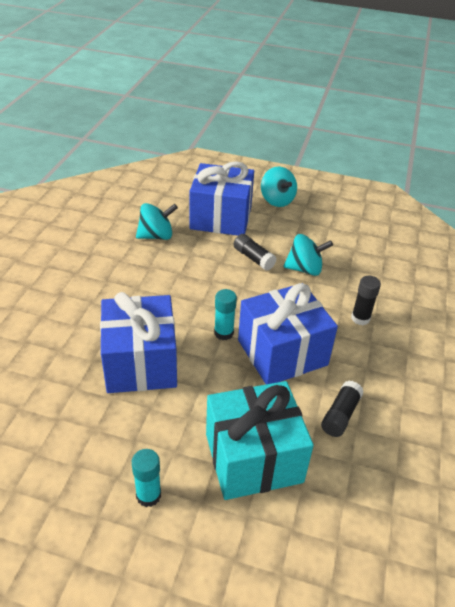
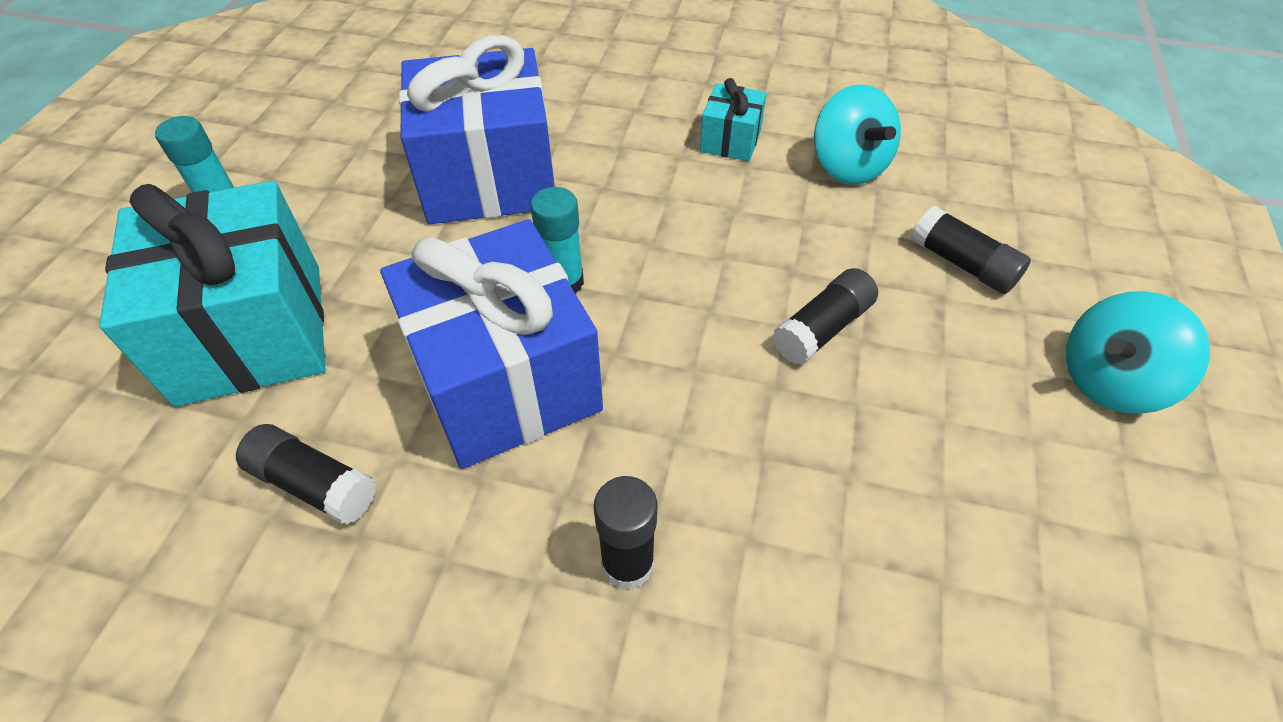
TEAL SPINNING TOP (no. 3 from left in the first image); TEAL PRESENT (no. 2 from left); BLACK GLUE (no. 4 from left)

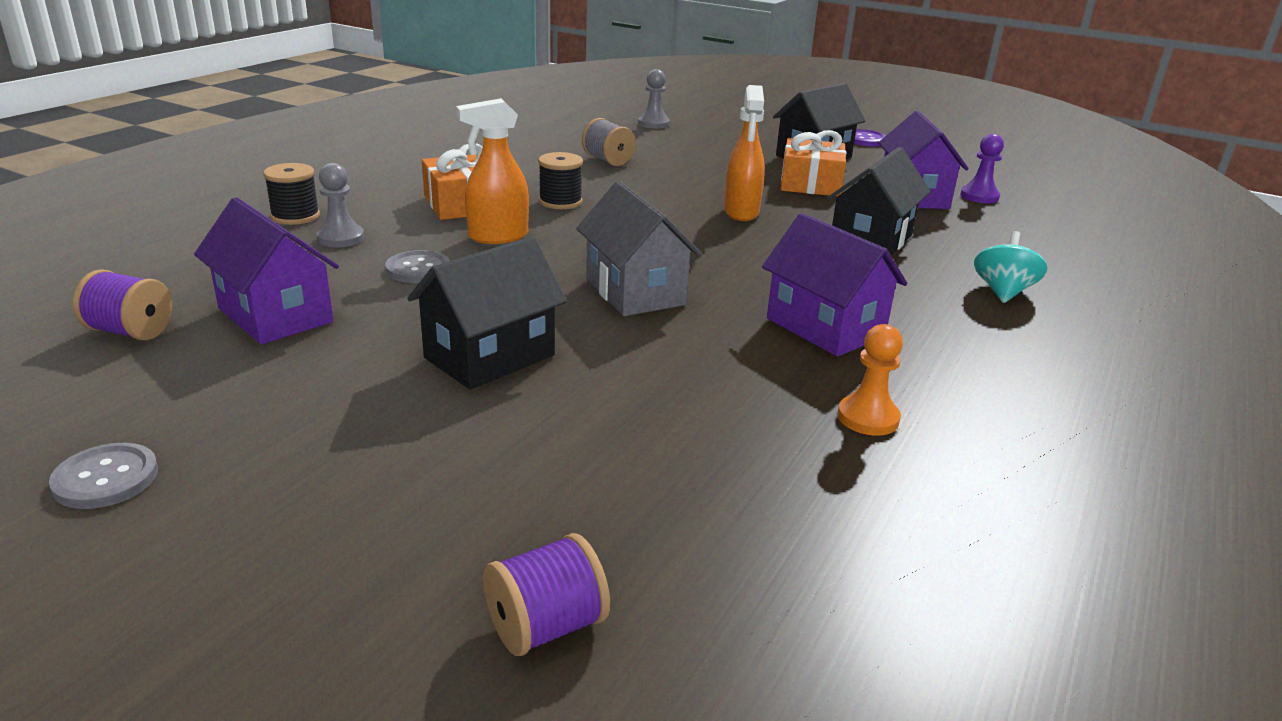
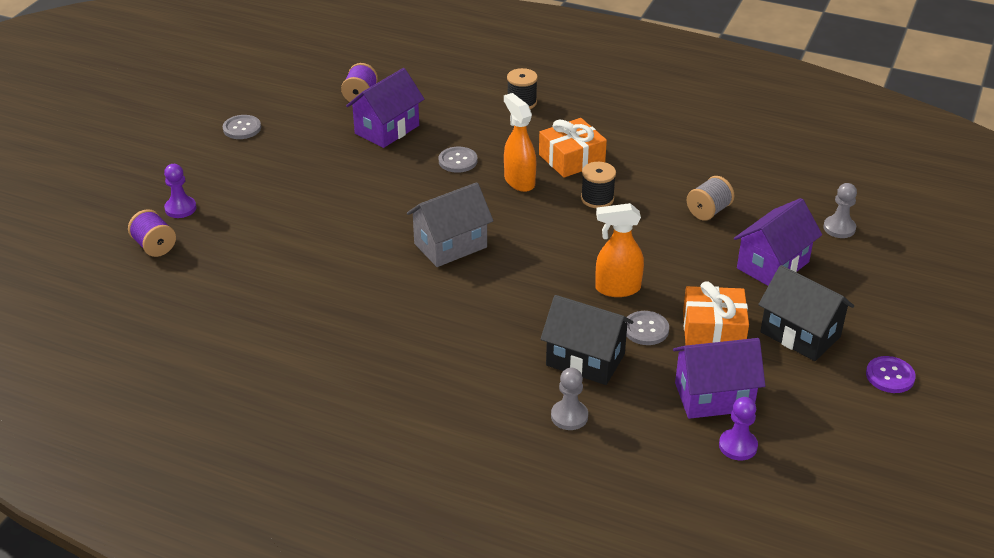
BLACK TOY HOUSE (no. 1 from left in the first image); BRIGHT ORANGE CHESS PAWN; TEAL SPINNING TOP; VIOLET CHESS PAWN (no. 1 from left); GRAY SEWING BUTTON (no. 3 from left); GRAY CHESS PAWN (no. 1 from left); VIOLET TOY HOUSE (no. 3 from left)

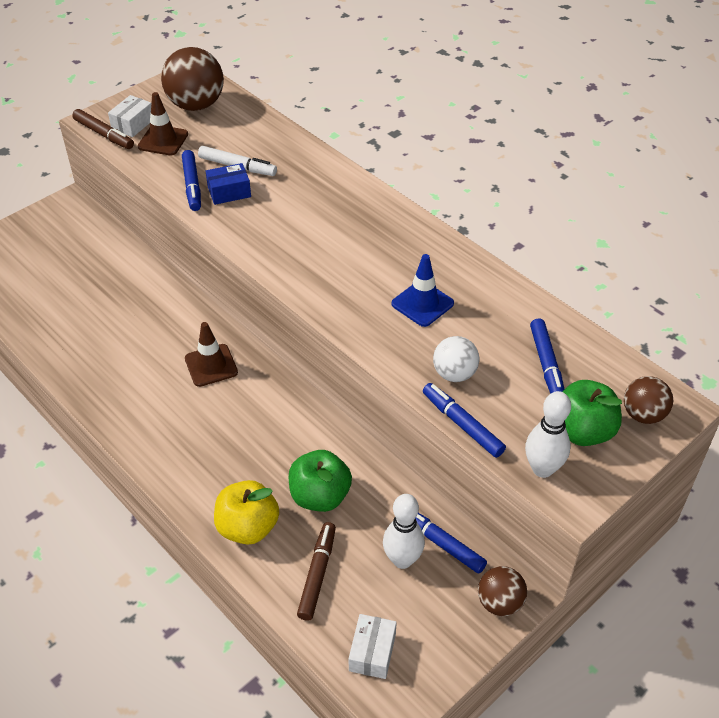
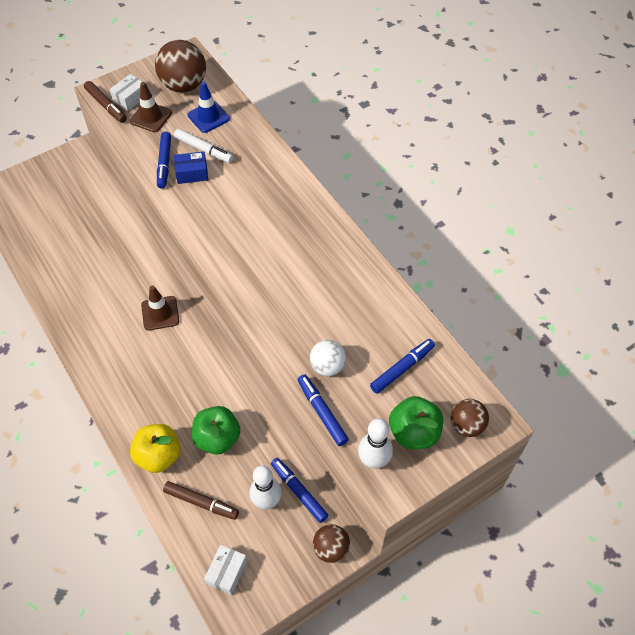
BLUE ROAD CONE; RUSSET FELT PEN (no. 2 from left); BLUE FELT PEN (no. 4 from left)

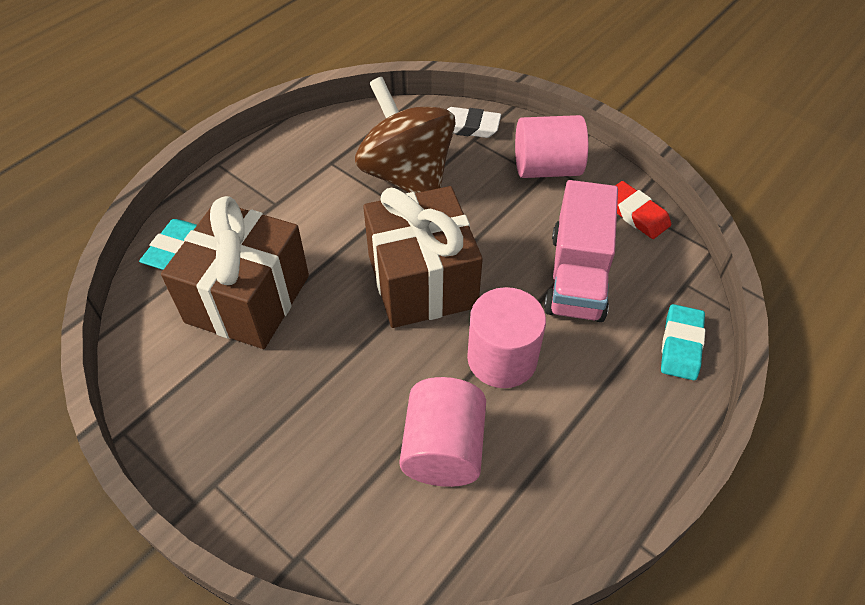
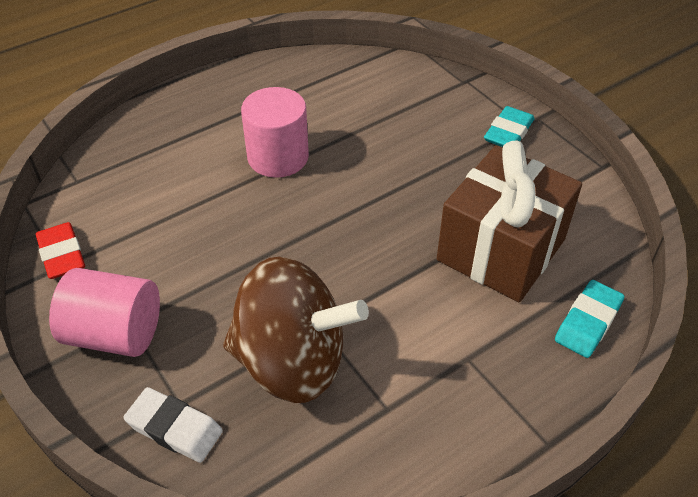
RUSSET PRESENT (no. 2 from left in the first image); ROSY CYLINDER SHAPE (no. 1 from left in the first image); ROSY TRUCK; TEAL PENCIL ERASER (no. 1 from left); RUSSET SPINNING TOP

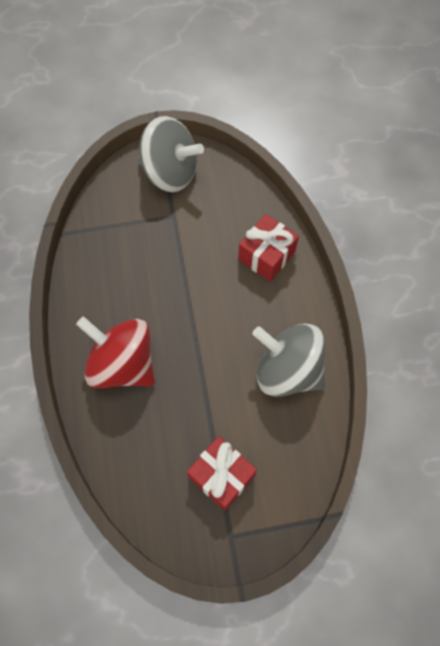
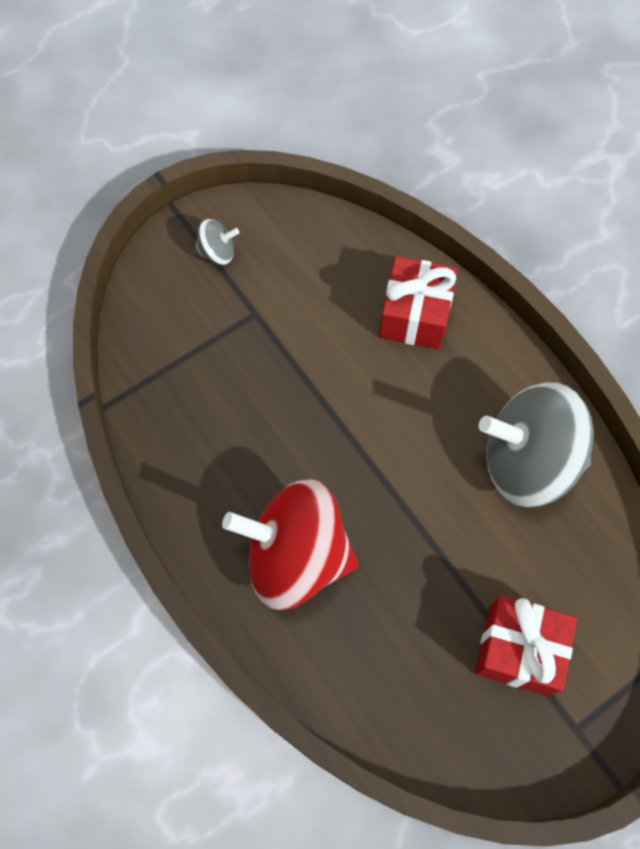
GRAY SPINNING TOP (no. 1 from left)

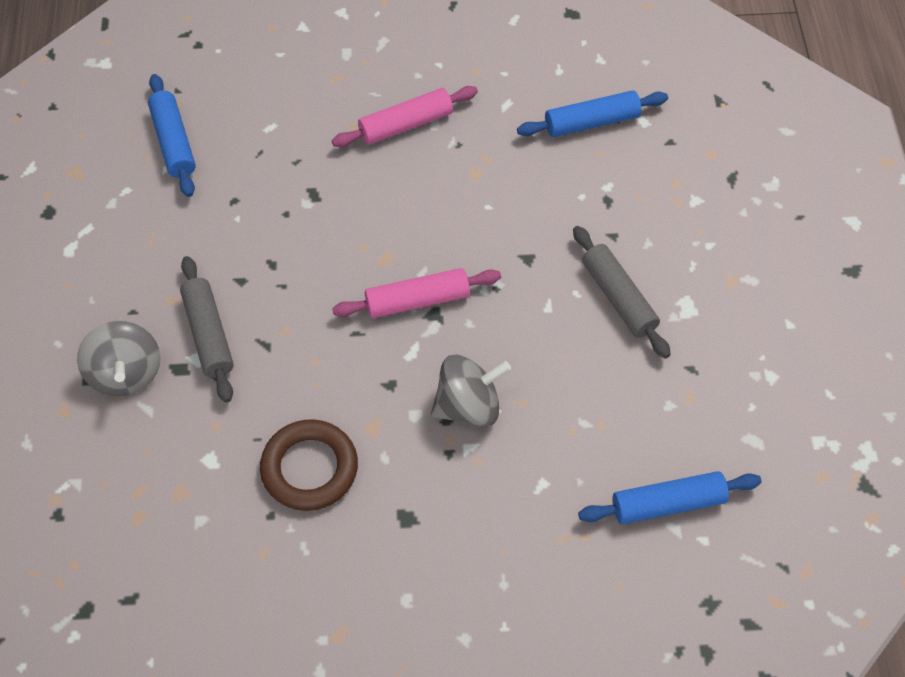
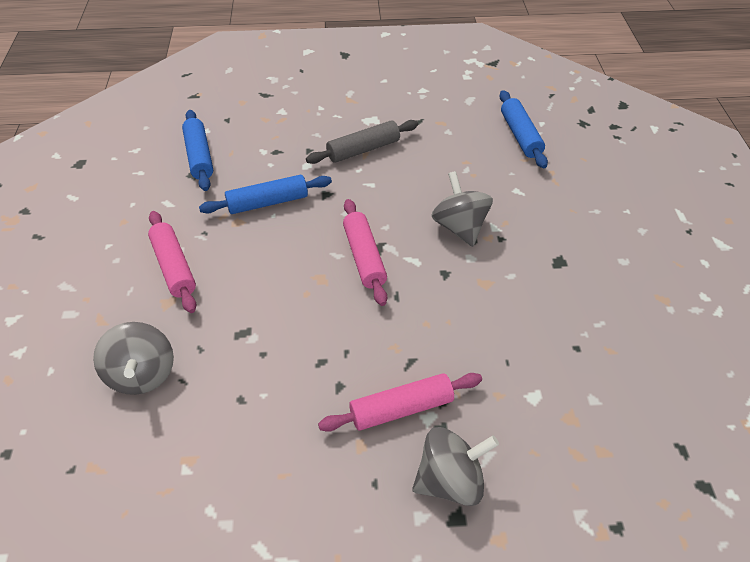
RUSSET RING; GRAY SPINNING TOP (no. 1 from left); BLUE DOUGH ROLLER (no. 2 from left); ROSY DOUGH ROLLER (no. 3 from left)

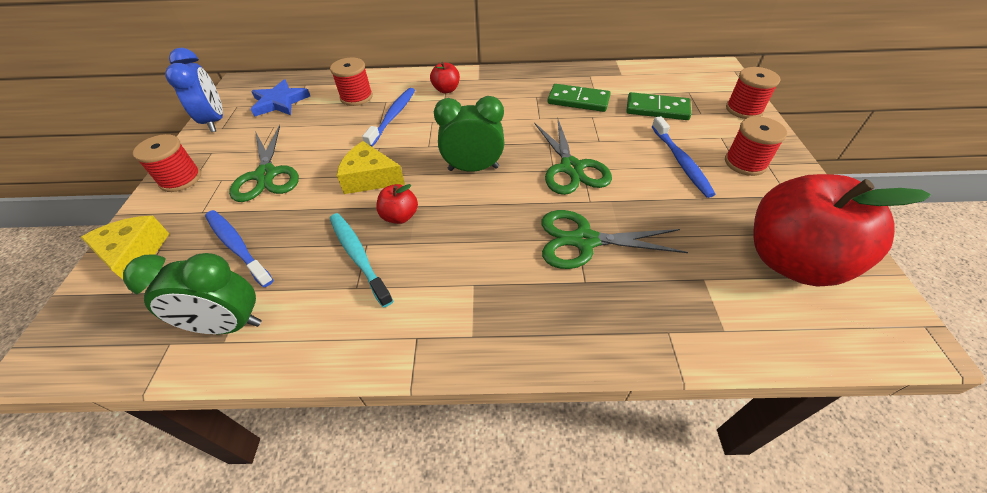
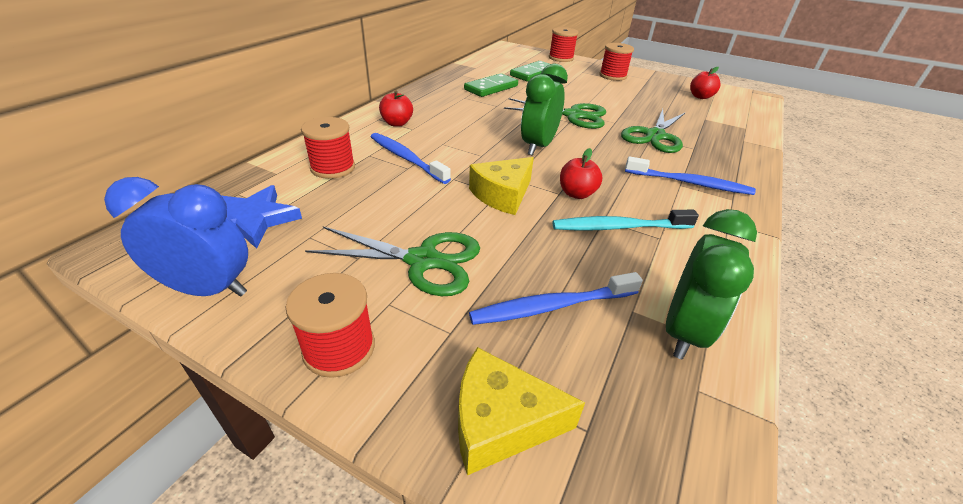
BLUE DENTAL BRUSH (no. 3 from left); CRIMSON APPLE (no. 3 from left)

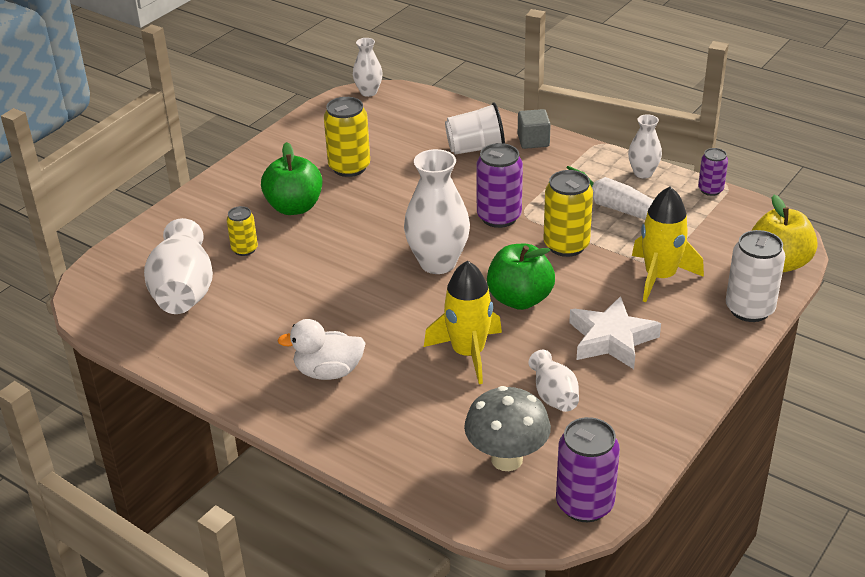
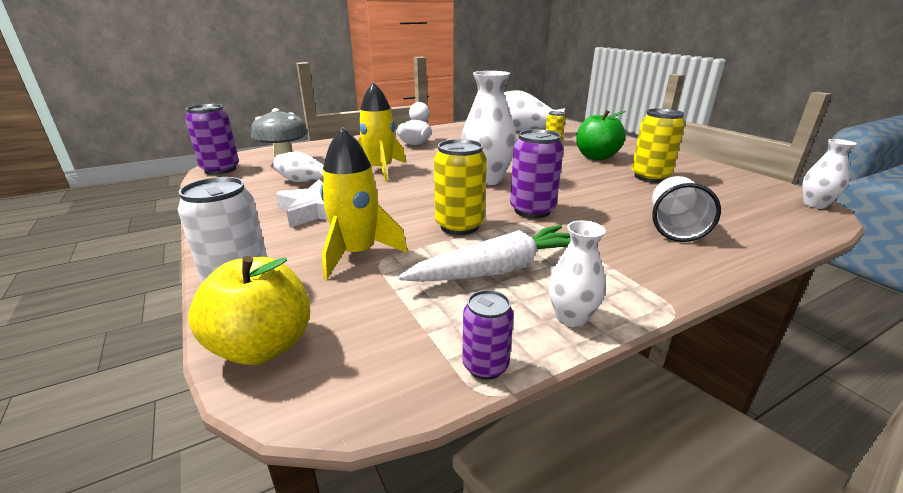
EMERALD APPLE (no. 2 from left in the first image); GRAY BLOCK

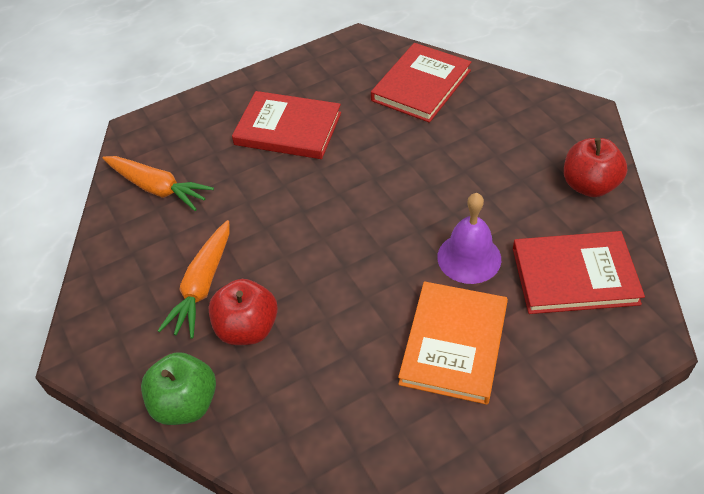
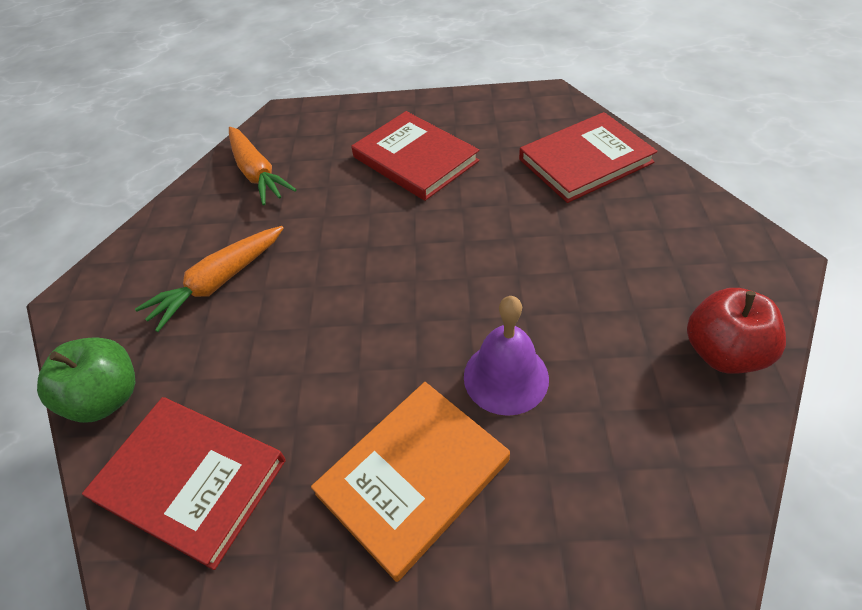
CRIMSON APPLE (no. 1 from left in the first image); CRIMSON BOOK (no. 1 from left)

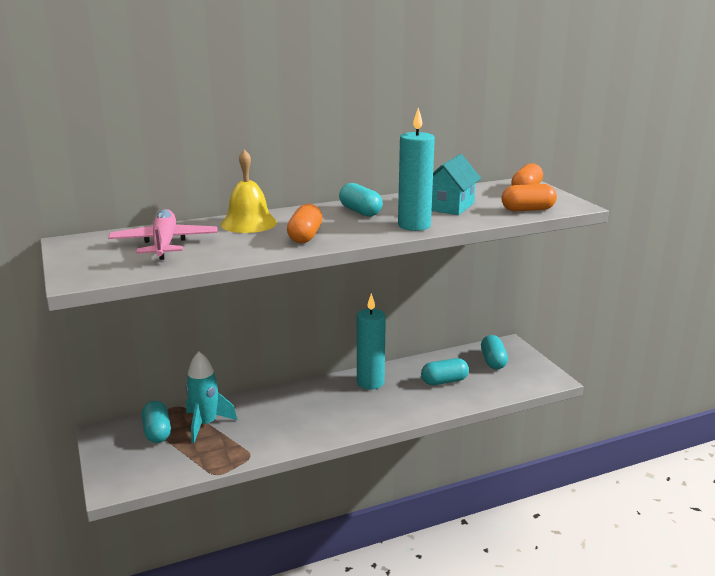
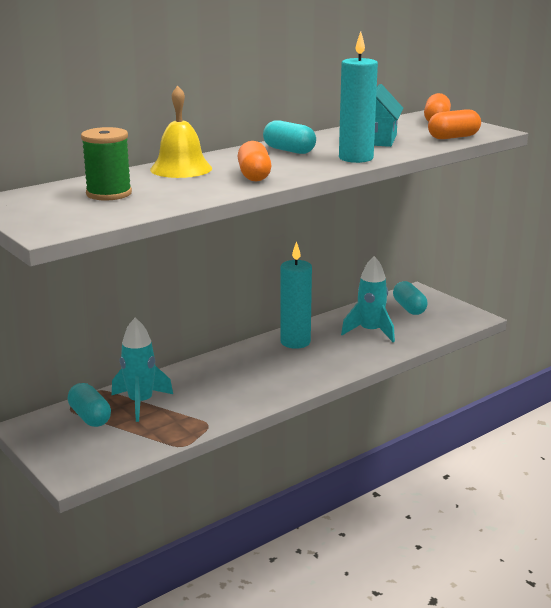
EMERALD SPOOL; TEAL ROCKET (no. 2 from left)

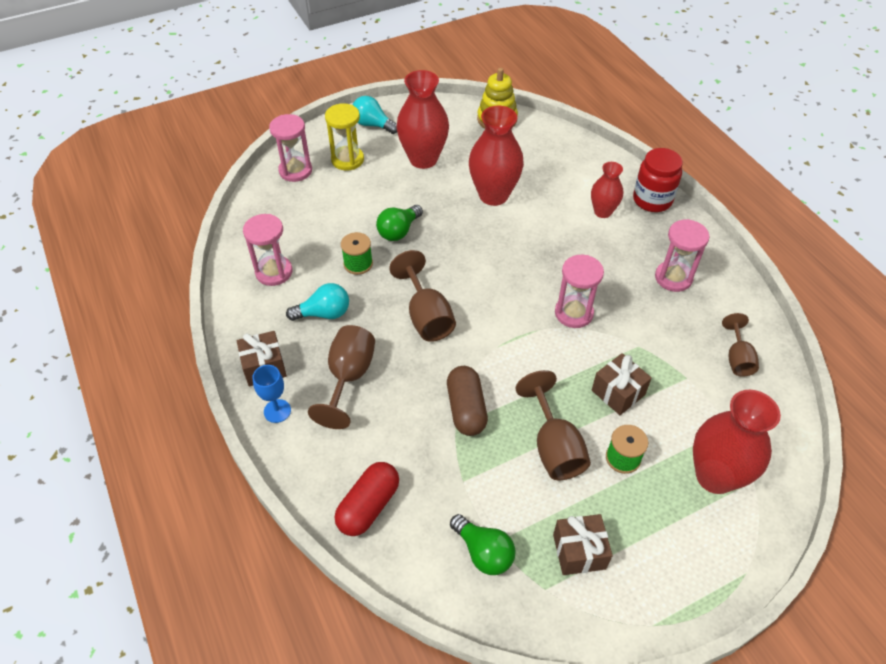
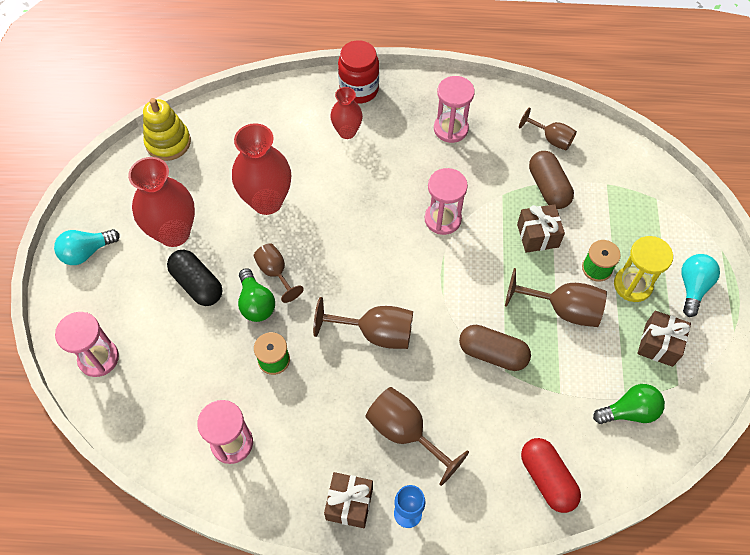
CRIMSON FLOWER VASE (no. 4 from left in the first image); BLACK CAPSULE; RUSSET WINE GLASS (no. 1 from left); RUSSET CAPSULE (no. 2 from left); TEAL LIGHTBULB (no. 2 from left); YELLOW SANDGLASS

